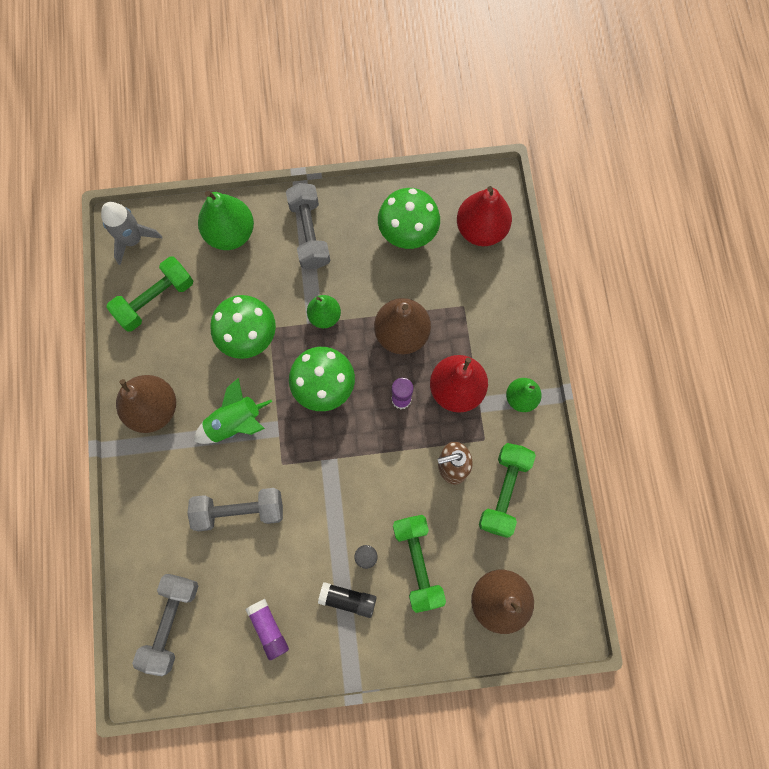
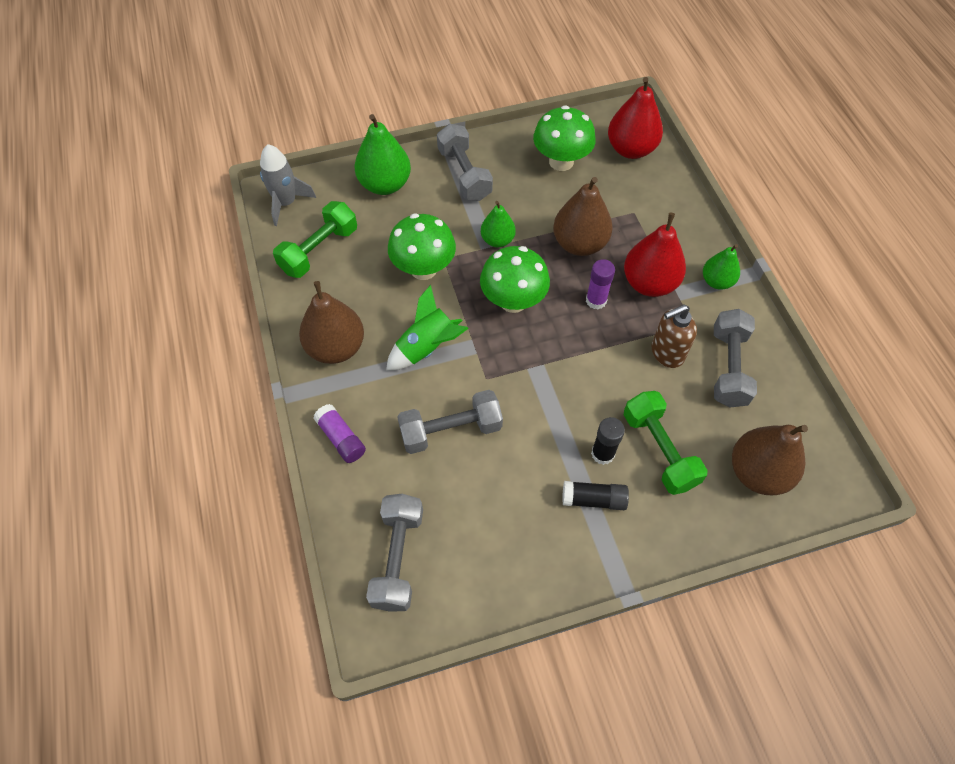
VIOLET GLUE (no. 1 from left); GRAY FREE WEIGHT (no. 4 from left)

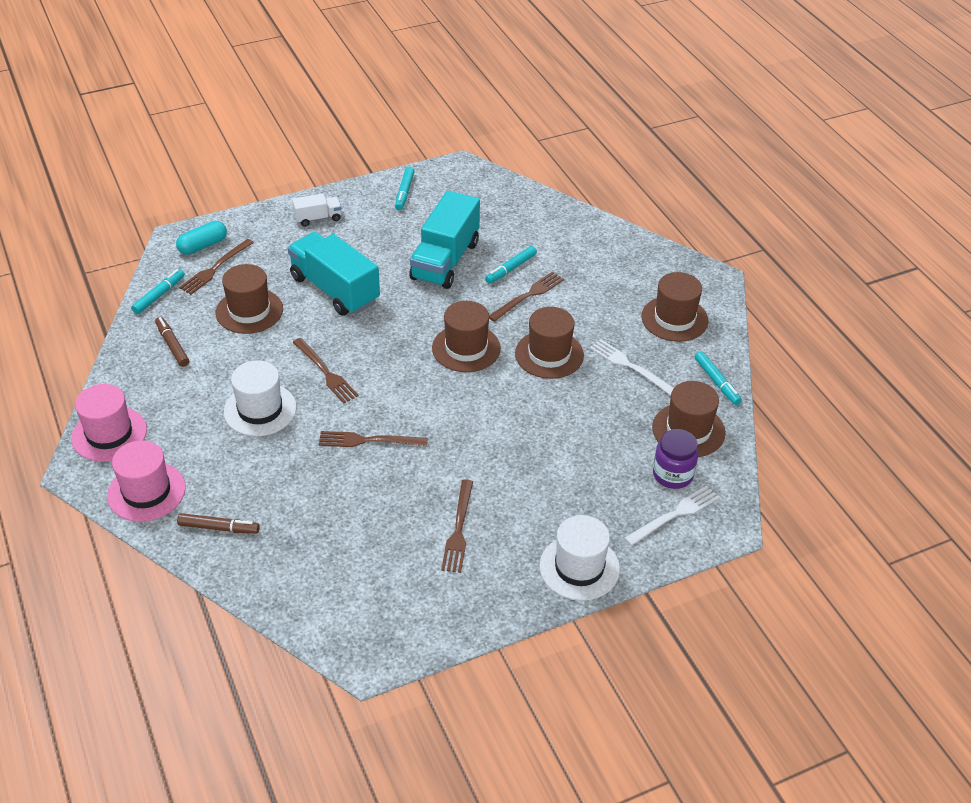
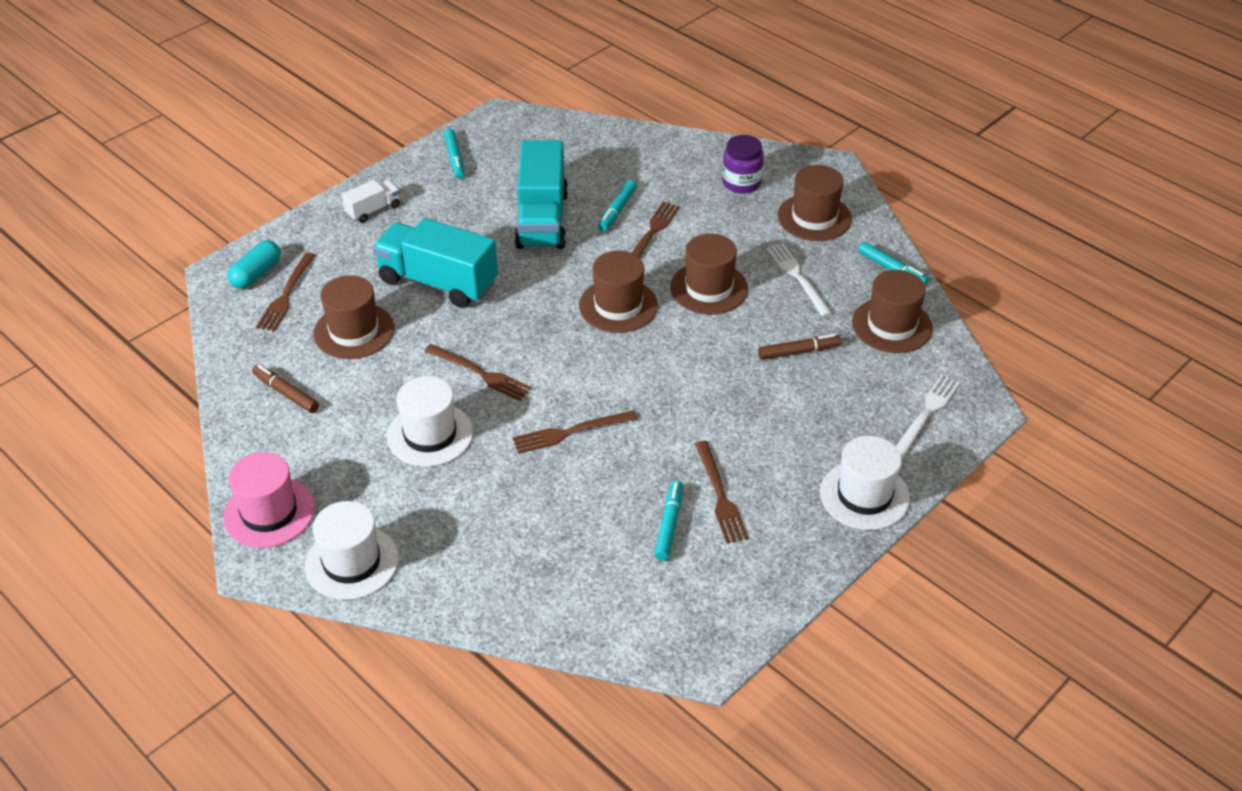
TEAL FELT PEN (no. 3 from left); RUSSET FELT PEN (no. 2 from left); VIOLET JAR; SNOW-WHITE TALL HAT (no. 1 from left); SNOW-WHITE FORK (no. 1 from left)

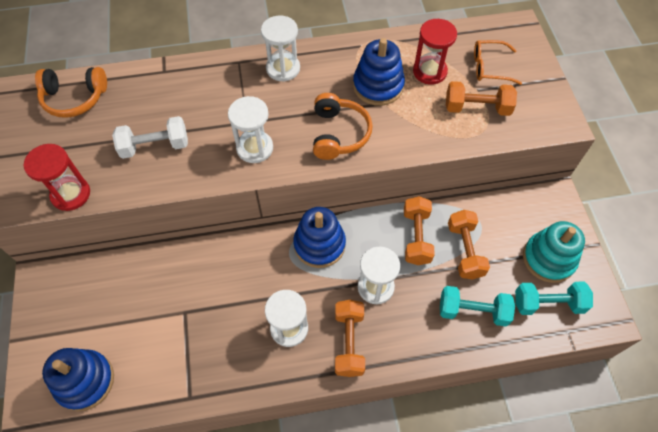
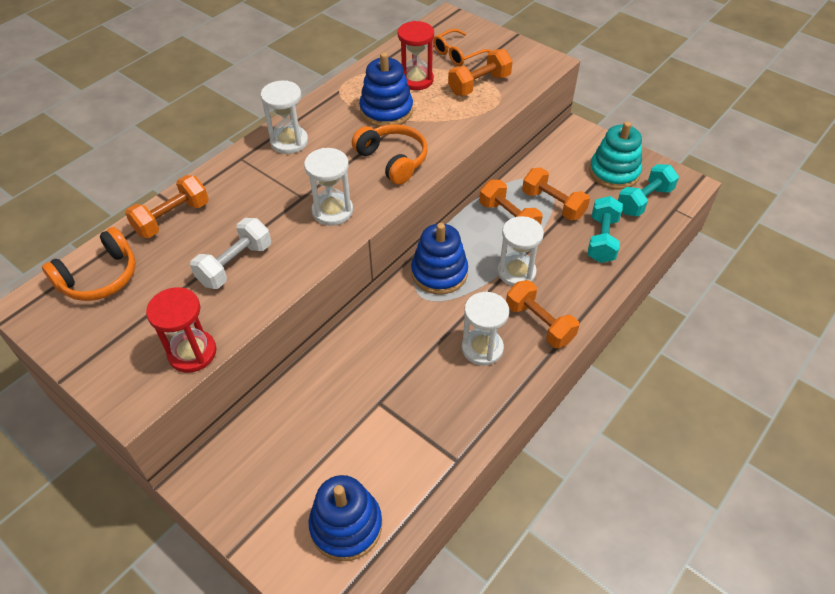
BRIGHT ORANGE FREE WEIGHT (no. 1 from left); TEAL FREE WEIGHT (no. 1 from left)

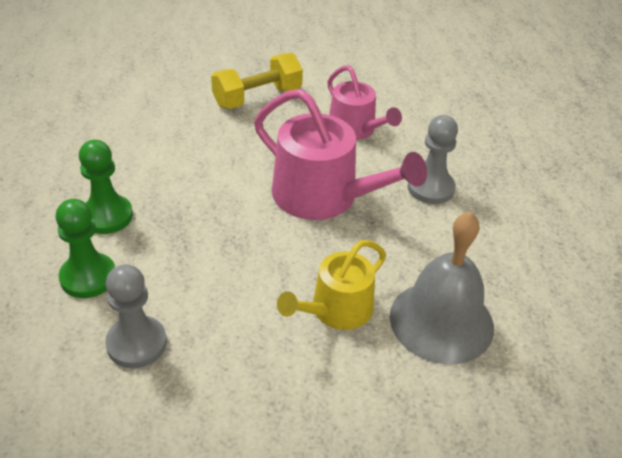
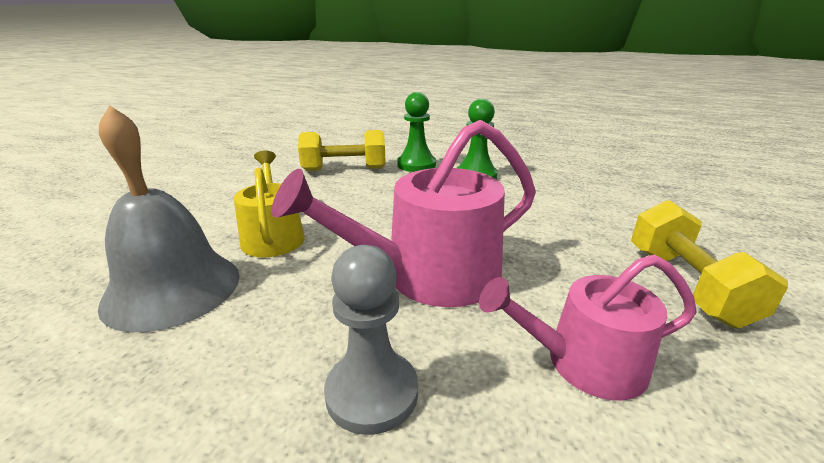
YELLOW FREE WEIGHT (no. 1 from left)

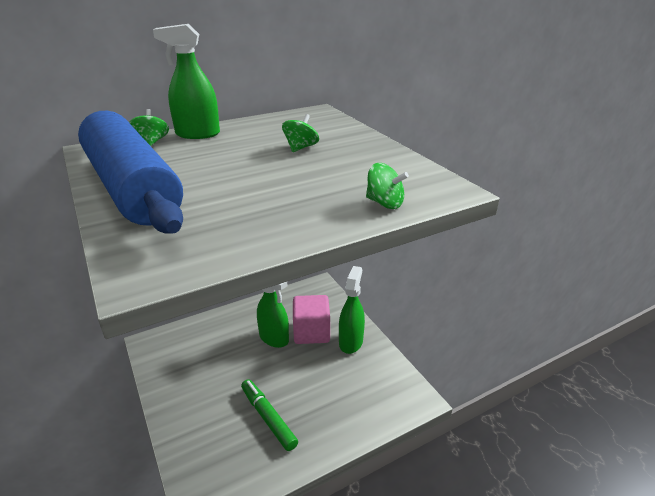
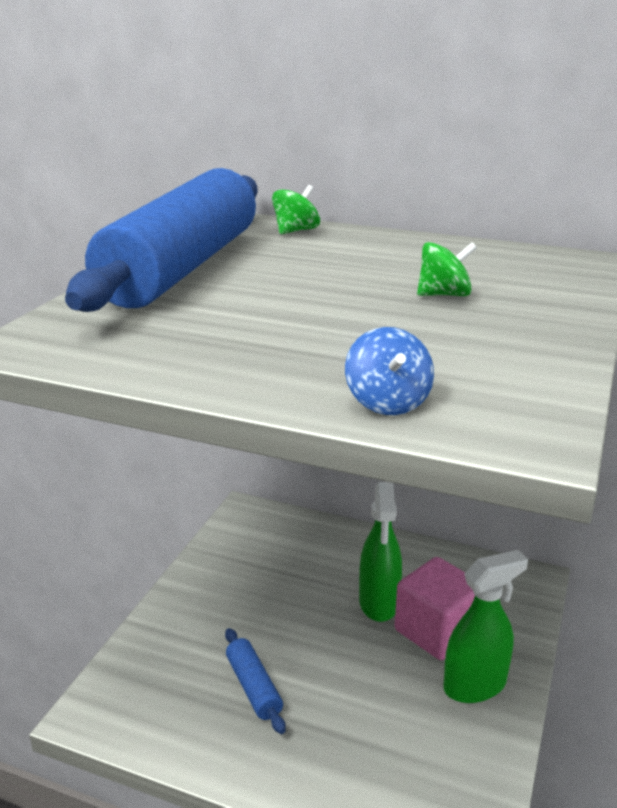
EMERALD SPRAYER (no. 1 from left in the first image); BLUE DOUGH ROLLER (no. 2 from left); BLUE SPINNING TOP

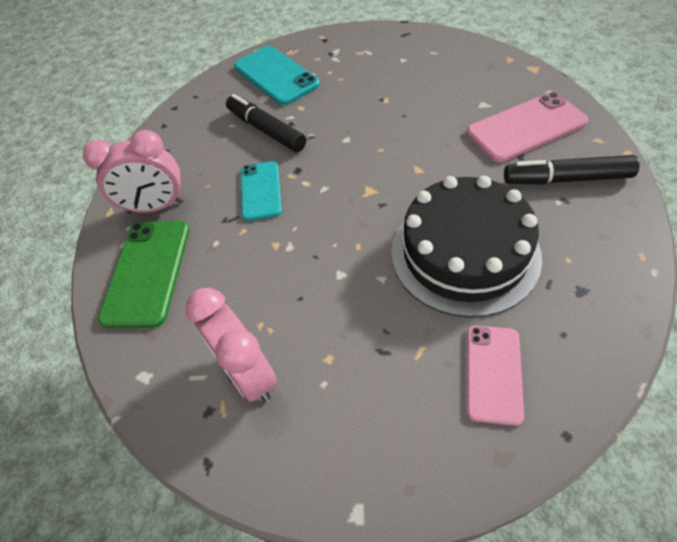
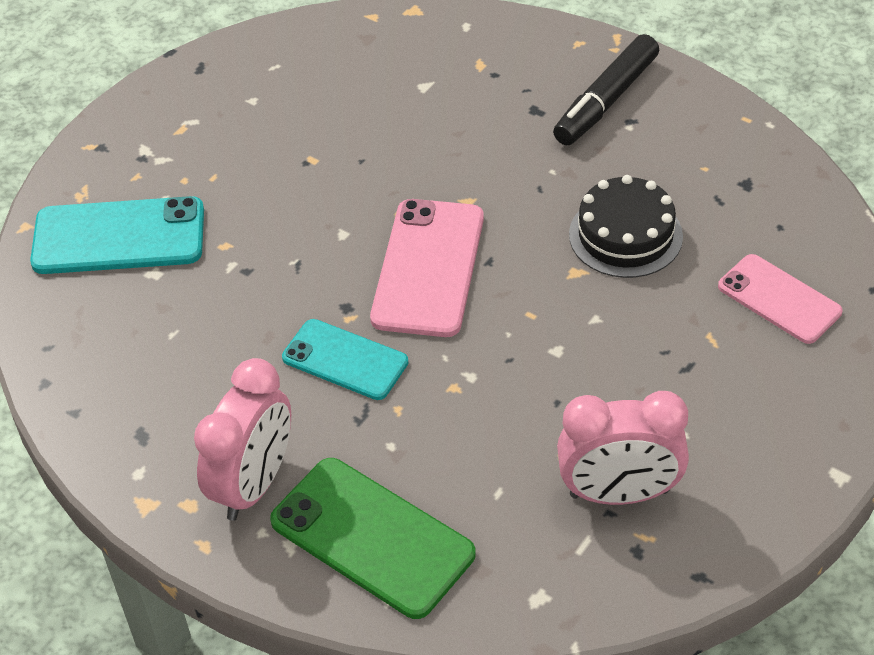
BLACK FELT PEN (no. 1 from left in the first image); ROSY MOBILE PHONE (no. 1 from left); BLACK GATEAU

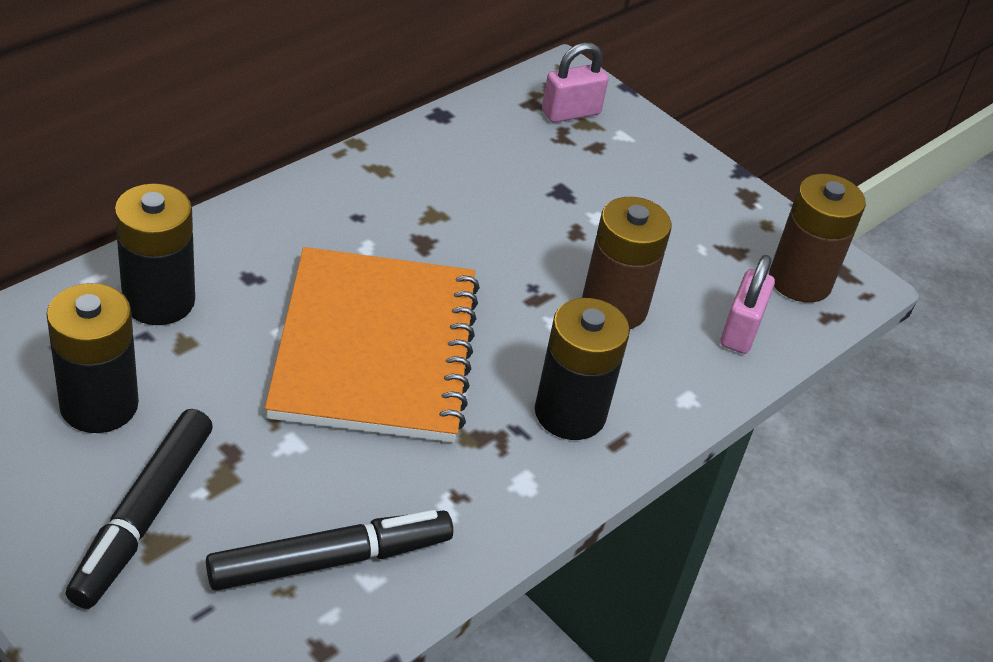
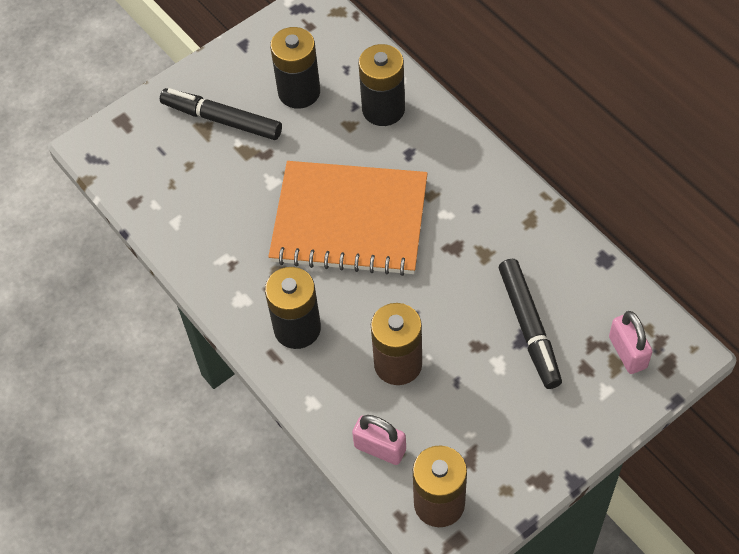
BLACK FELT PEN (no. 2 from left)

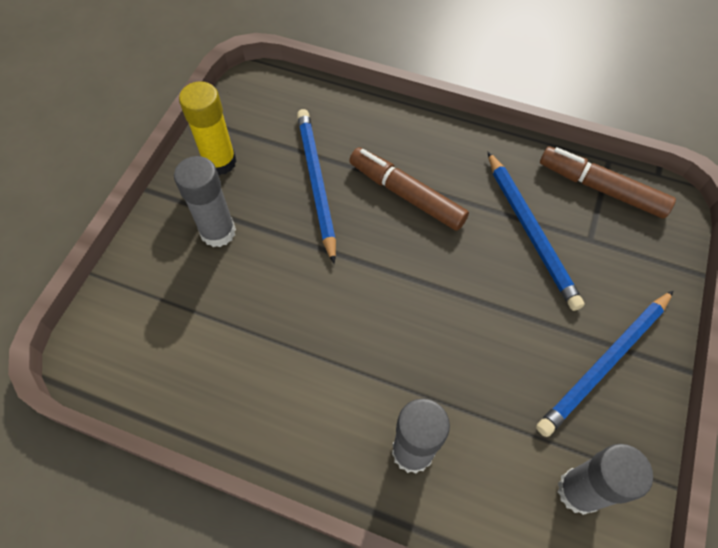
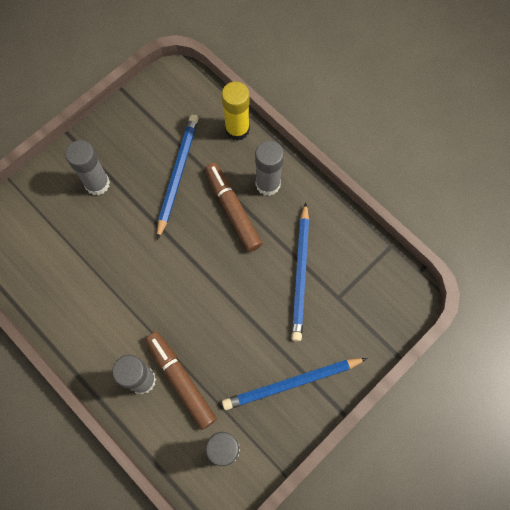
GRAY GLUE (no. 4 from left); YELLOW GLUE; RUSSET FELT PEN (no. 1 from left)

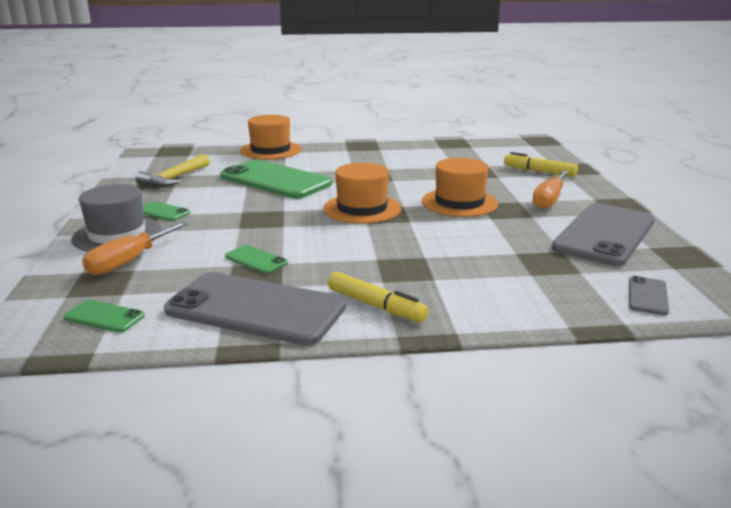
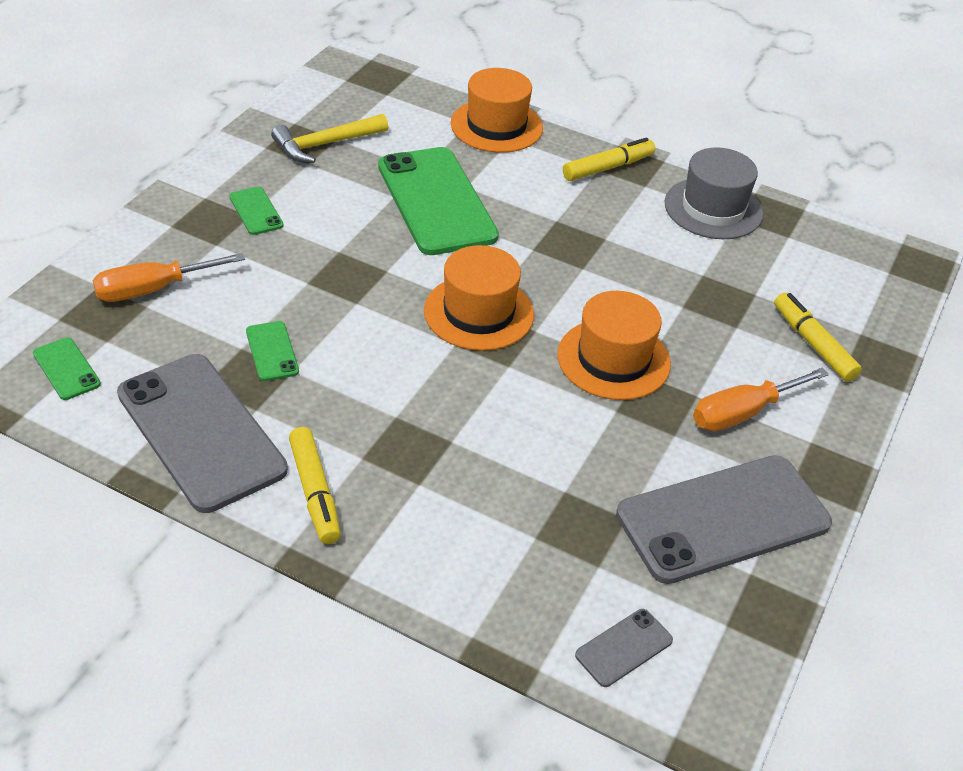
YELLOW FELT PEN (no. 2 from left); GRAY TALL HAT

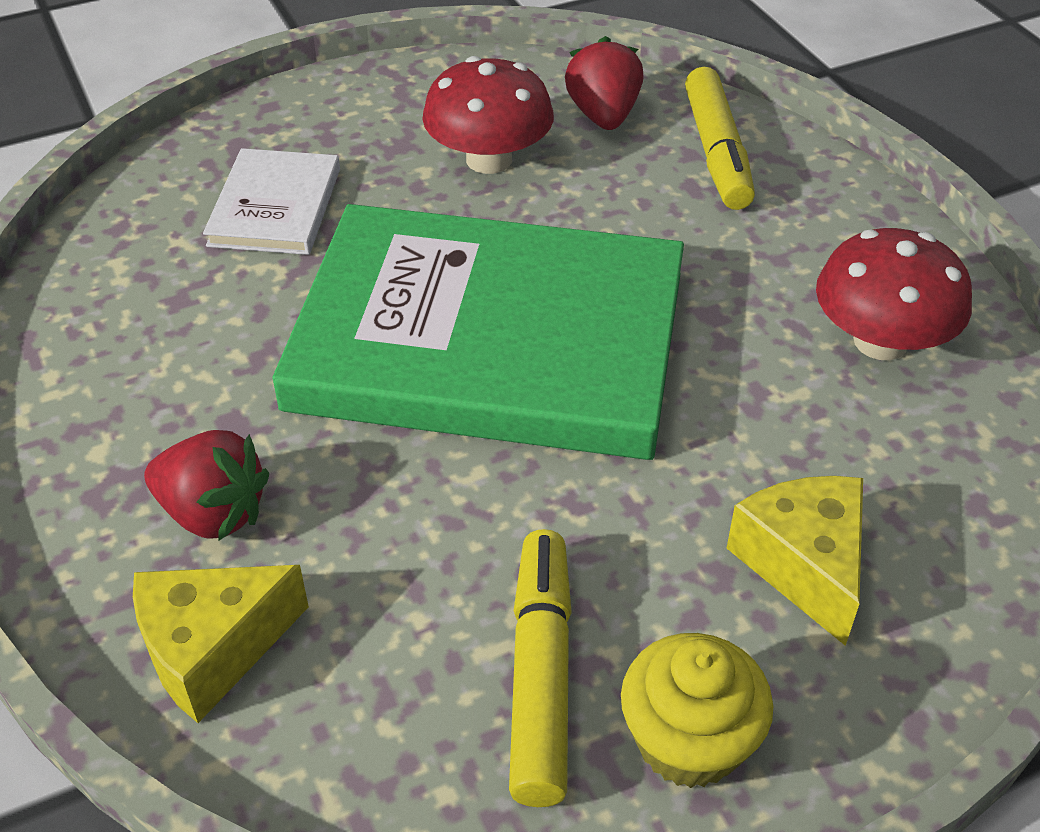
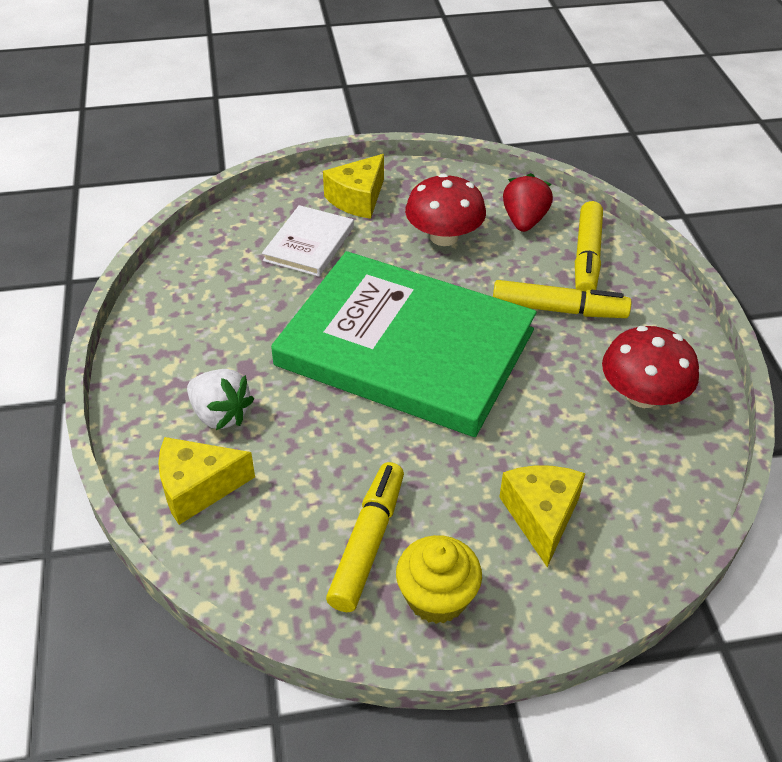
YELLOW CHEESE WEDGE (no. 2 from left); YELLOW FELT PEN (no. 2 from left); SNOW-WHITE STRAWBERRY

